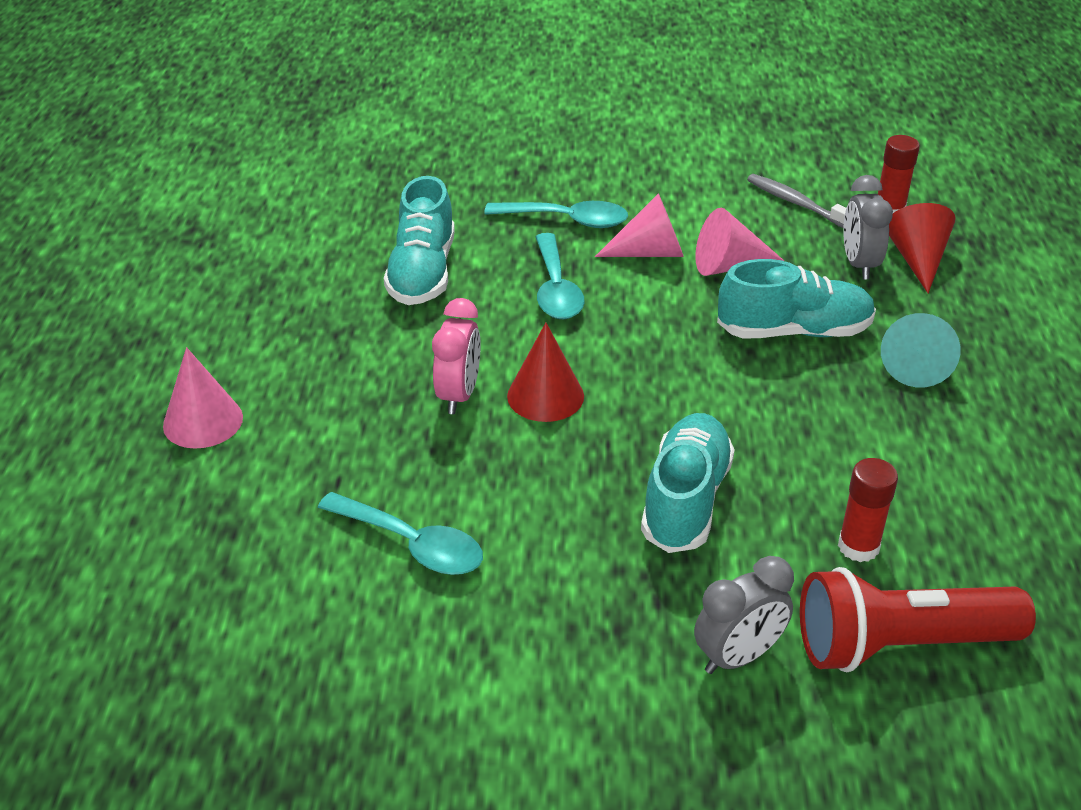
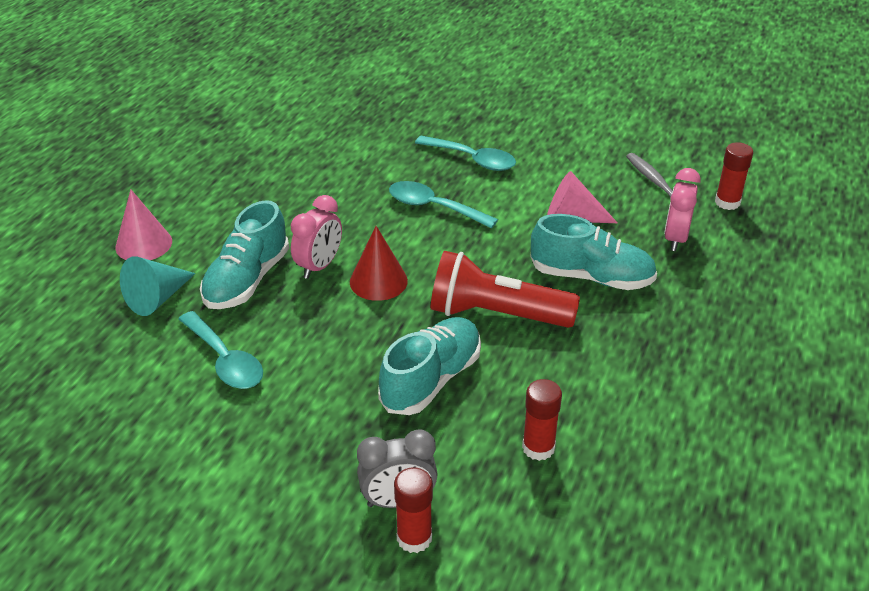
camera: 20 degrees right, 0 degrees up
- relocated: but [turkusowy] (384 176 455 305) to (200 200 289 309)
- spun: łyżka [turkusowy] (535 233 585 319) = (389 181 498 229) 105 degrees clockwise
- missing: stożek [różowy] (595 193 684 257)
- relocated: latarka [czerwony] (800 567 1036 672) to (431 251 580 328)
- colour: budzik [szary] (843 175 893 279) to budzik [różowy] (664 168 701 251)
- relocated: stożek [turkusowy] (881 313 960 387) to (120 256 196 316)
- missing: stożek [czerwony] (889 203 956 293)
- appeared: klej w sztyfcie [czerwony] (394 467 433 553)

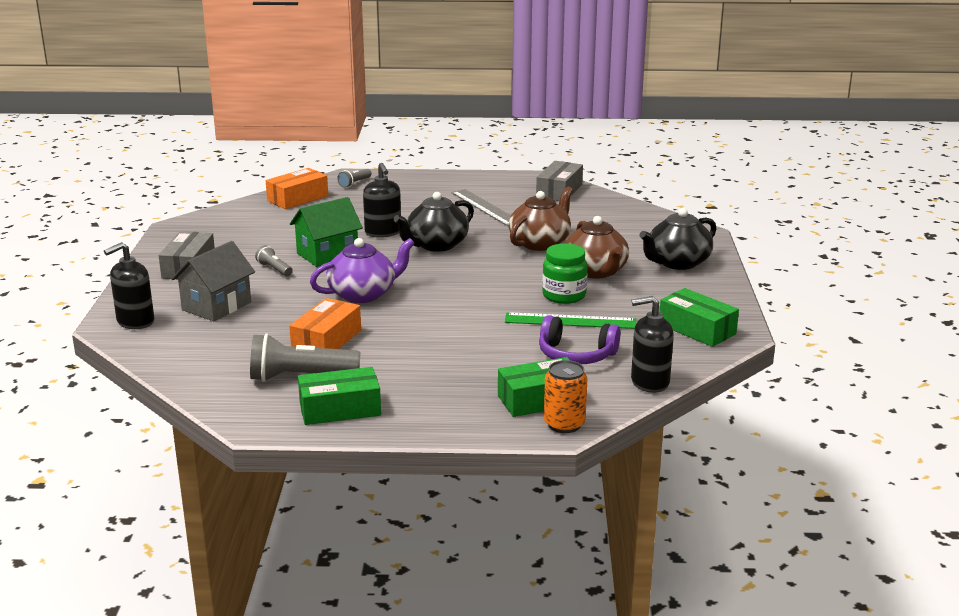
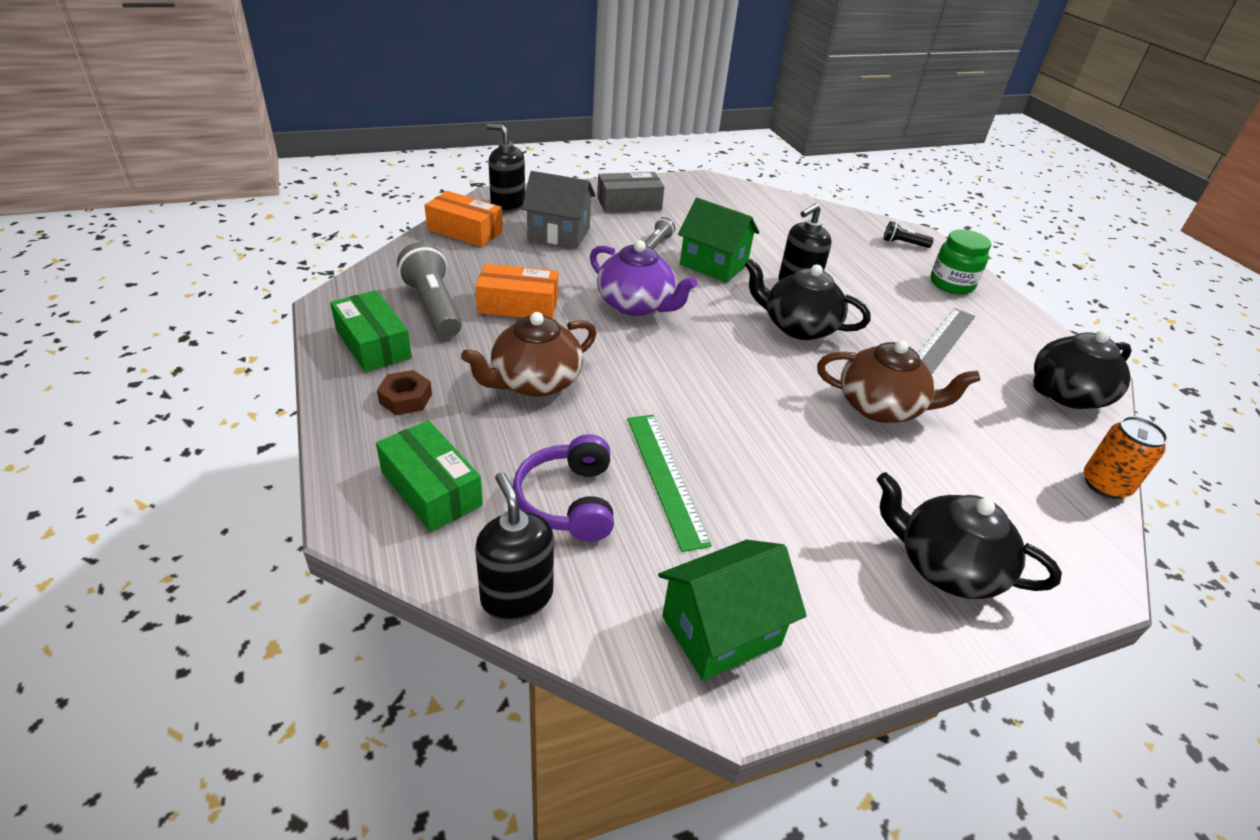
camera: 65 degrees right, 15 degrees up
- relocated: pudełko [pomarańczowy] (266 168 328 209) to (425 191 503 247)
- colour: latarka [szary] (337 169 372 188) to latarka [czarny] (883 221 934 248)
- exchanged: pudełko [szary] (536 161 583 201) to imbryk [czarny] (1033 330 1132 409)
- relocated: słoik [zielony] (542 244 588 304) to (931 229 991 294)
- relocated: puszka [pomarańczowy] (544 360 587 433) to (1084 416 1168 499)
- relocated: imbryk [brązowy] (565 216 629 279) to (461 312 597 397)
- exchanged: pudełko [zielony] (660 288 739 347) to domek [zielony] (658 540 807 681)
- appeared: nakrętka [brązowy] (377 370 432 415)

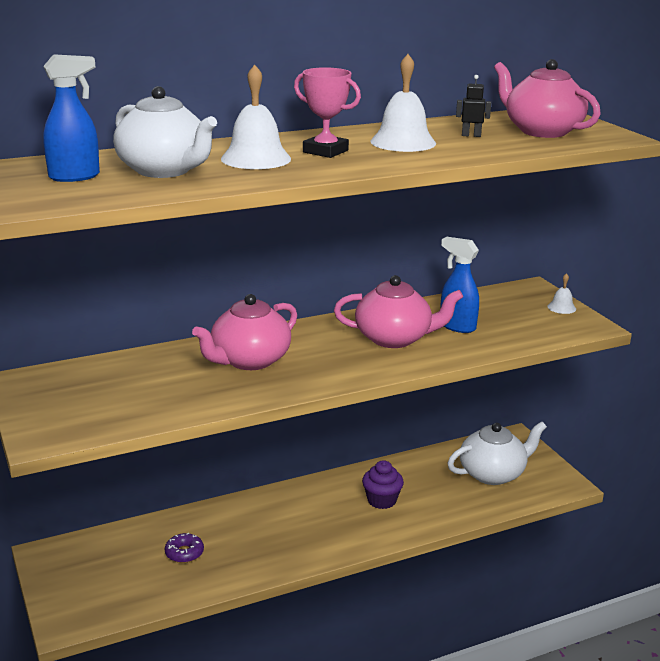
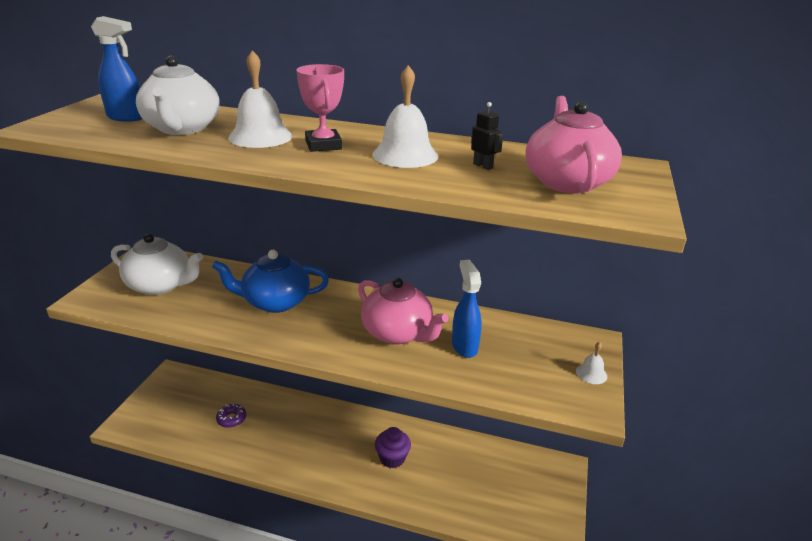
camera: 40 degrees right, 5 degrees up
- colour: imbryk [różowy] (192 294 297 370) to imbryk [niebieski] (212 250 329 313)
- relocated: imbryk [biały] (447 421 547 485) to (111 234 203 295)

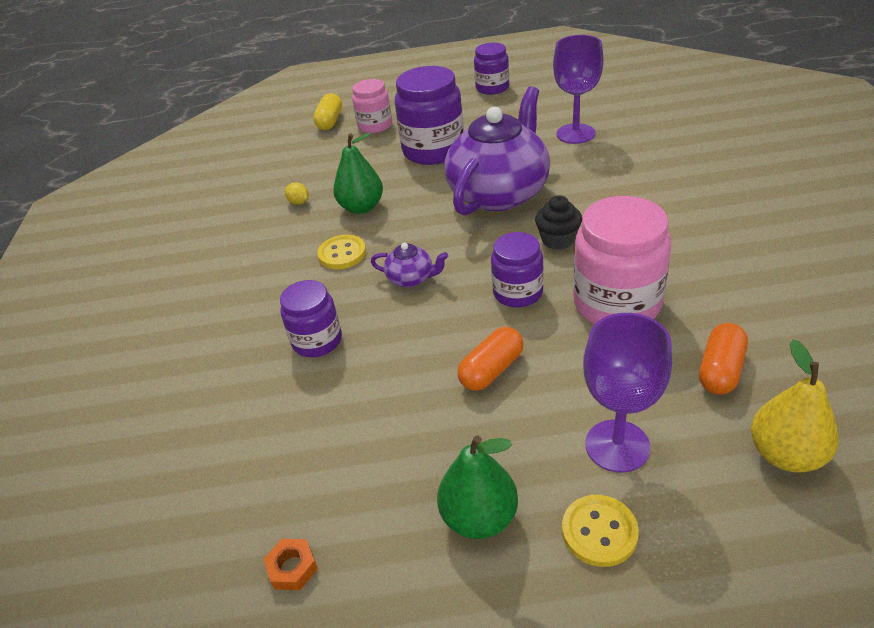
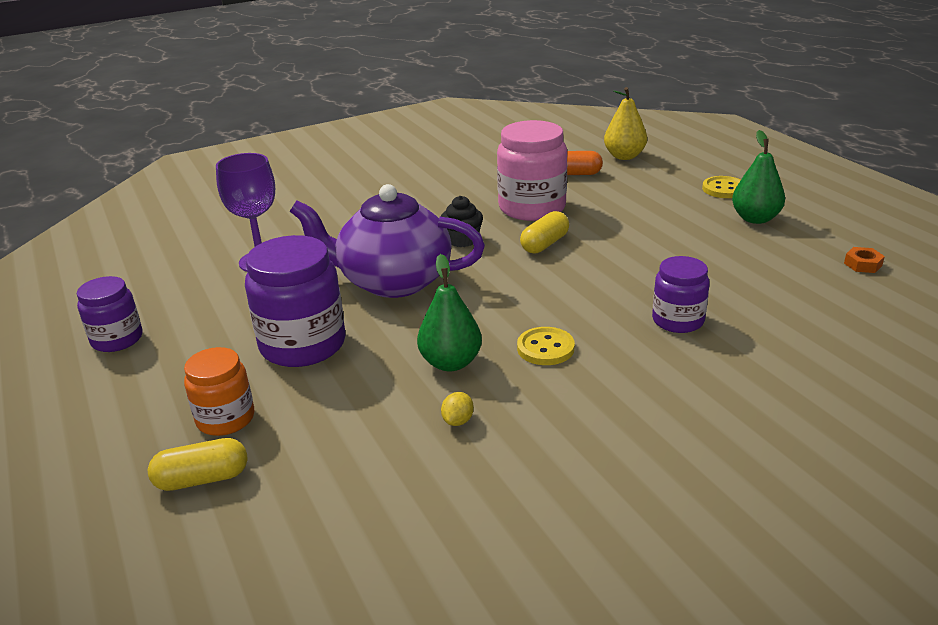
camera: 115 degrees left, 10 degrees down
- colour: słoik [różowy] (352 79 392 133) to słoik [pomarańczowy] (184 347 254 436)
- missing: imbryk [fioletowy] (371 243 448 287)
- missing: kapsułka [pomarańczowy] (457 327 524 391)
- exchanged: słoik [fioletowy] (491 232 544 308) to kapsułka [żółty] (520 211 569 254)
- missing: kielich [fioletowy] (583 313 672 473)

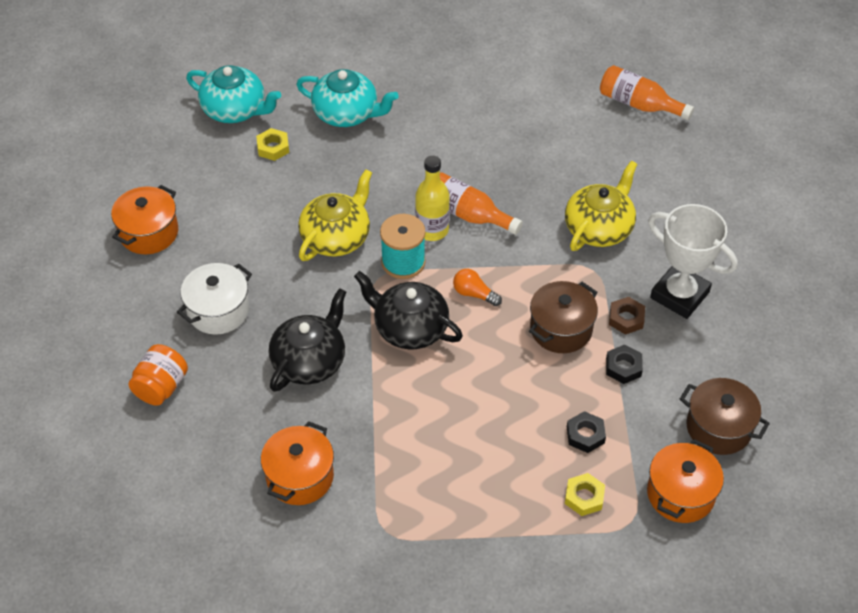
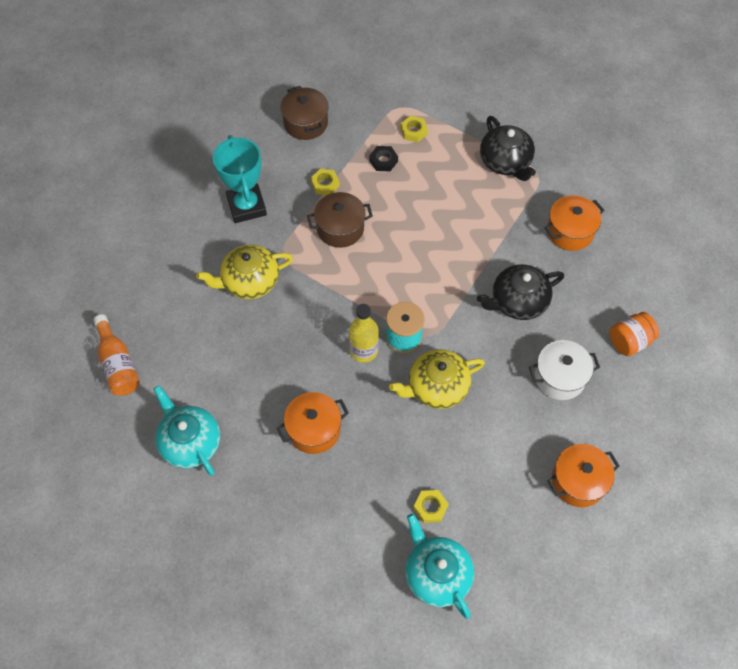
camera: 145 degrees left, 10 degrees up
- relocated: imbryk [turkusowy] (296 69 399 127) to (154 385 220 476)
- relocated: imbryk [czarny] (354 271 463 349) to (480 116 536 181)
- missing: butelka [pomarańczowy] (440 172 523 235)
- missing: żarówka [pomarańczowy] (453 269 502 306)
- colour: nakrętka [czarny] (606 344 643 384) to nakrętka [żółty] (311 169 340 195)
- missing: nakrętka [brązowy] (609 297 645 335)
- relocated: garnek [pomarańczowy] (647 439 724 523) to (277 392 349 454)
- colour: puchar [biały] (648 204 738 319) to puchar [turkusowy] (213 135 267 223)

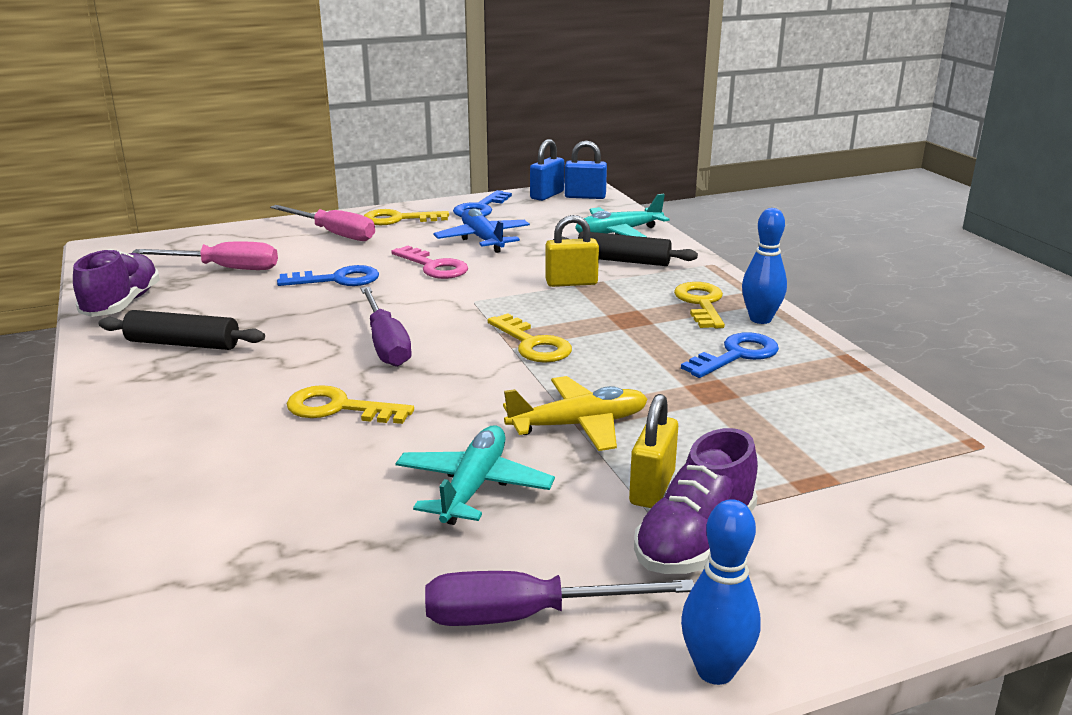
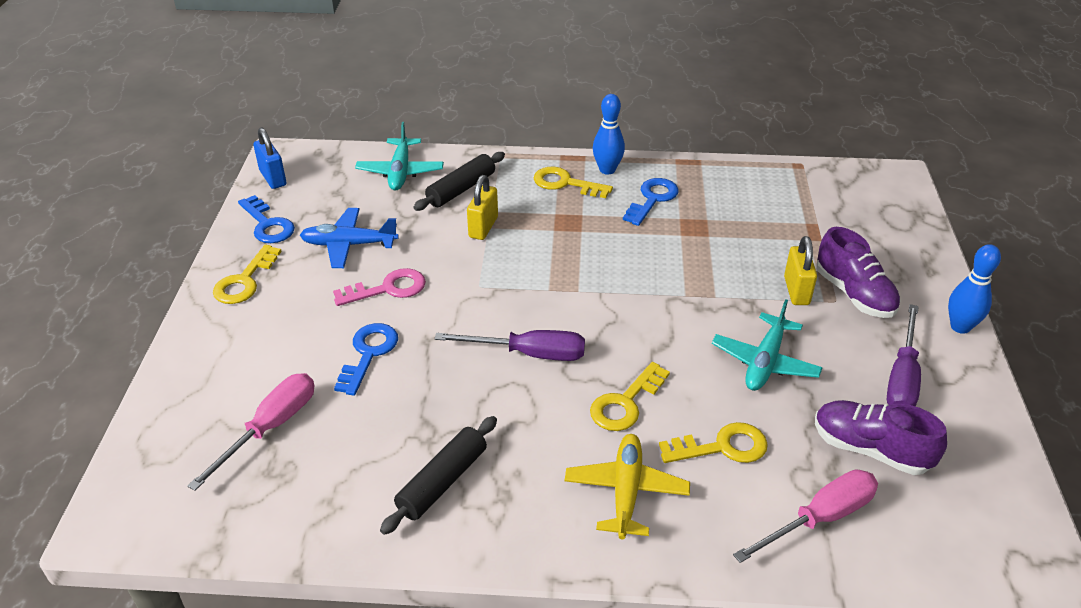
camera: 65 degrees left, 15 degrees up
- relocated: but [fioletowy] (73 249 160 317) to (815 400 947 475)
- relocated: śrubokręt [różowy] (270 205 375 241) to (733 470 878 563)
- spun: samolot [turkusowy] (396 426 555 525) = (712 299 823 391) 105 degrees counterclockwise
- relocated: klucz [żółty] (488 314 572 363) to (659 422 768 463)
- relocated: samolot [żółty] (503 376 648 451) to (564 434 690 539)
- missing: kłódka [niebieski] (564 141 607 199)
- spun: kłódka [żółty] (629 394 678 508) = (784 236 817 305) 45 degrees clockwise
- spun: klucz [niebieski] (681 332 779 378) = (623 178 679 226) 45 degrees clockwise

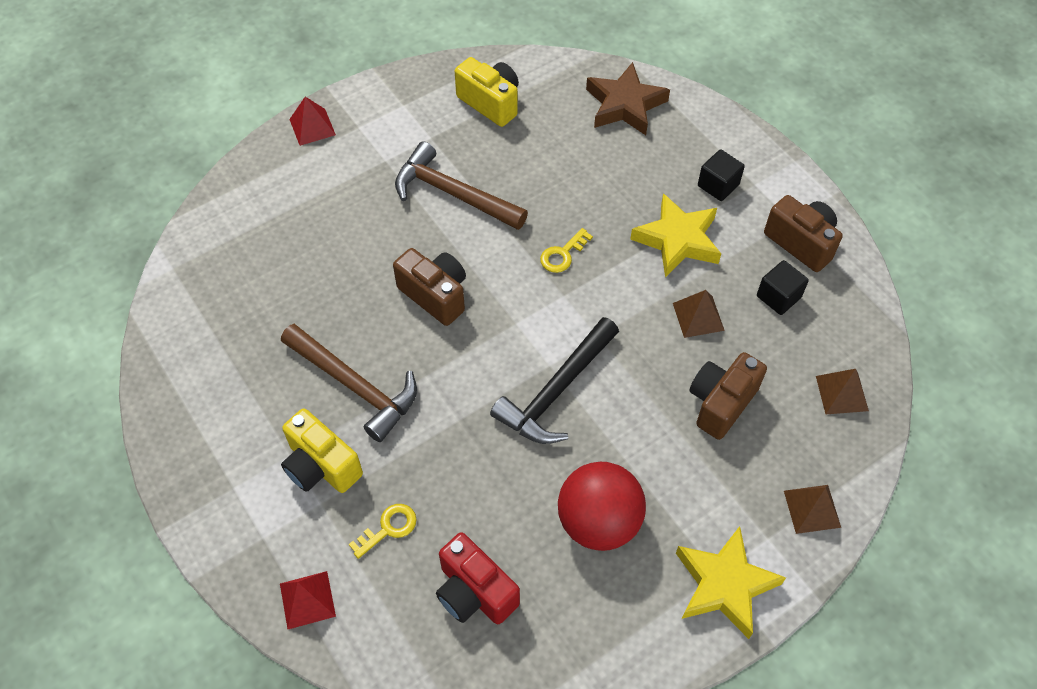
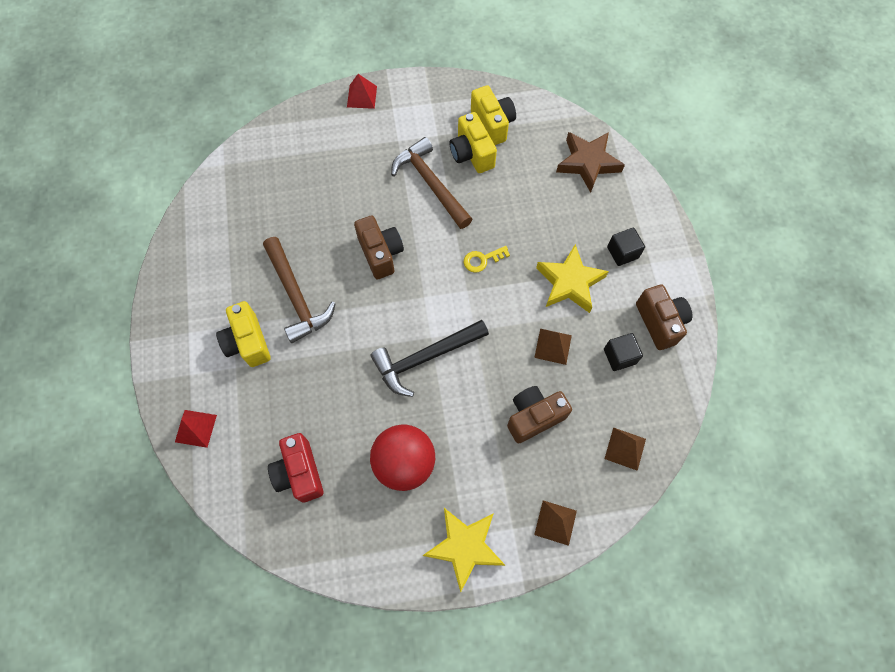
camera: 25 degrees right, 10 degrees up
- missing: klucz [żółty] (349 504 417 559)
- appeared: aparat fotograficzny [żółty] (449 112 497 173)

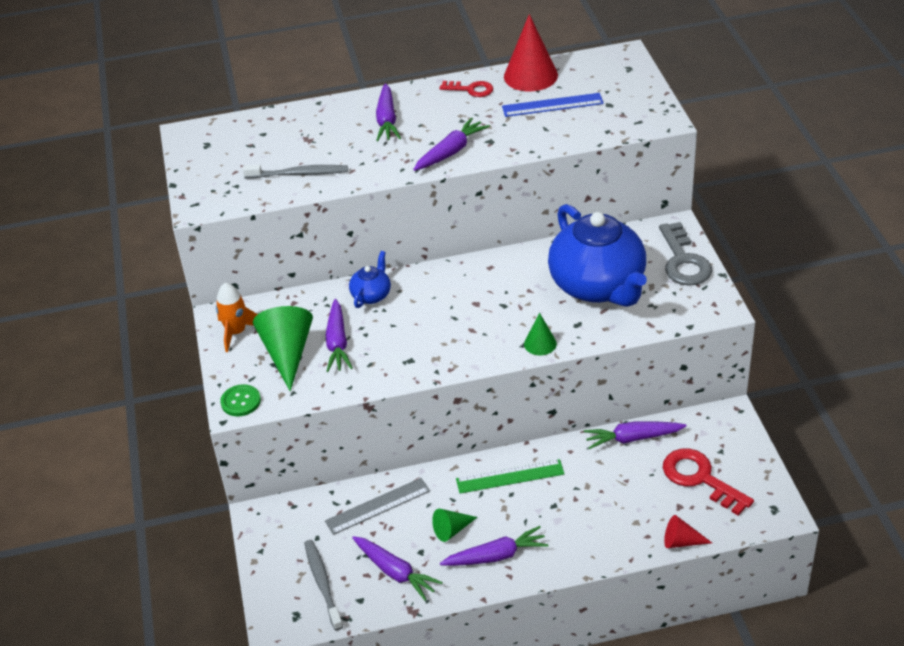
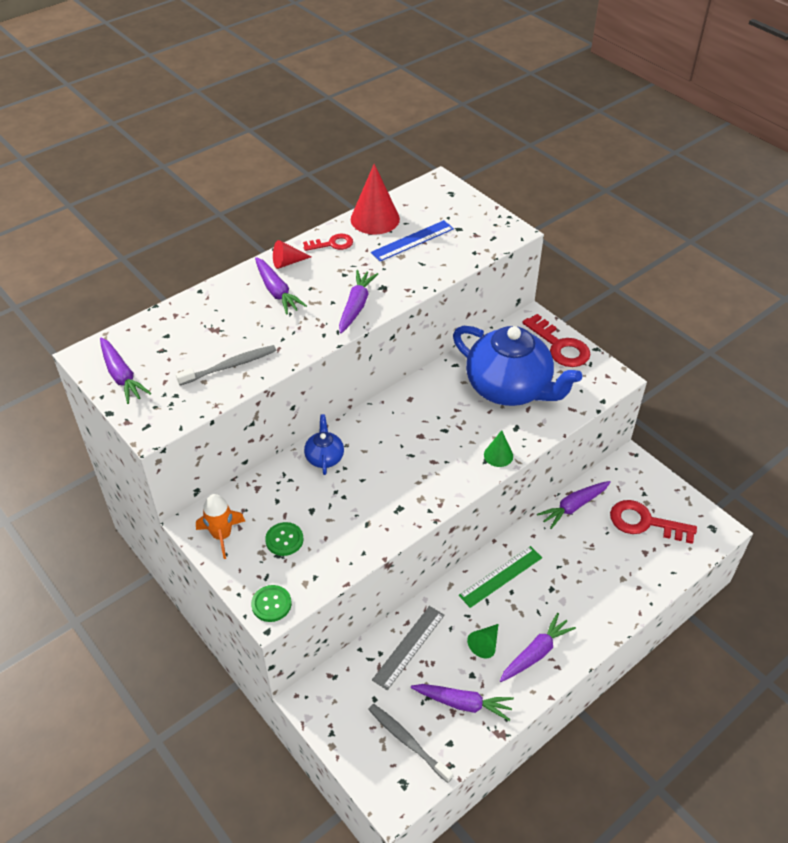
camera: 30 degrees left, 5 degrees up
- exchanged: stożek [zielony] (253 306 313 391) to guzik [zielony] (265 522 303 556)
- relocated: marchewka [fioletowy] (325 299 353 372) to (100 338 151 404)
- colour: klucz [szary] (659 222 712 286) to klucz [czerwony] (523 314 591 367)
- relocated: stożek [czerwony] (664 515 712 548) to (273 240 312 269)

